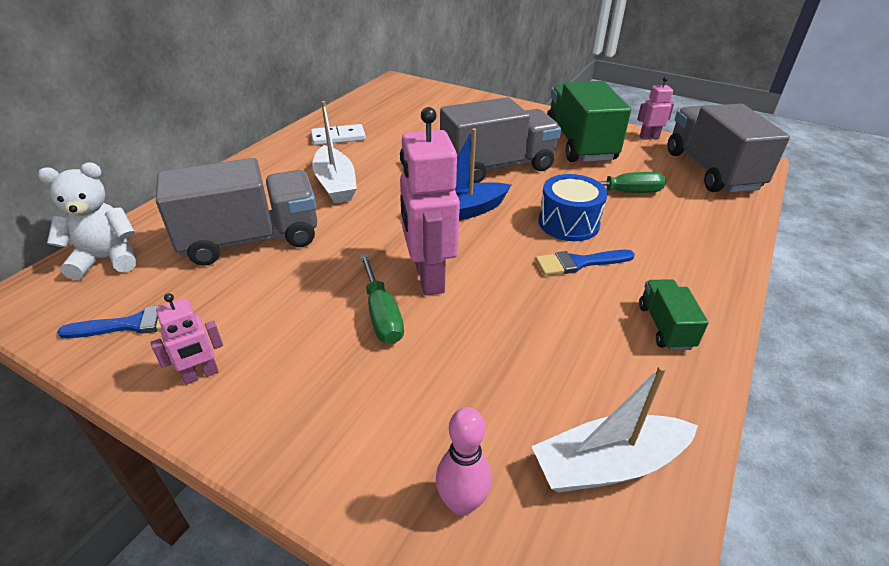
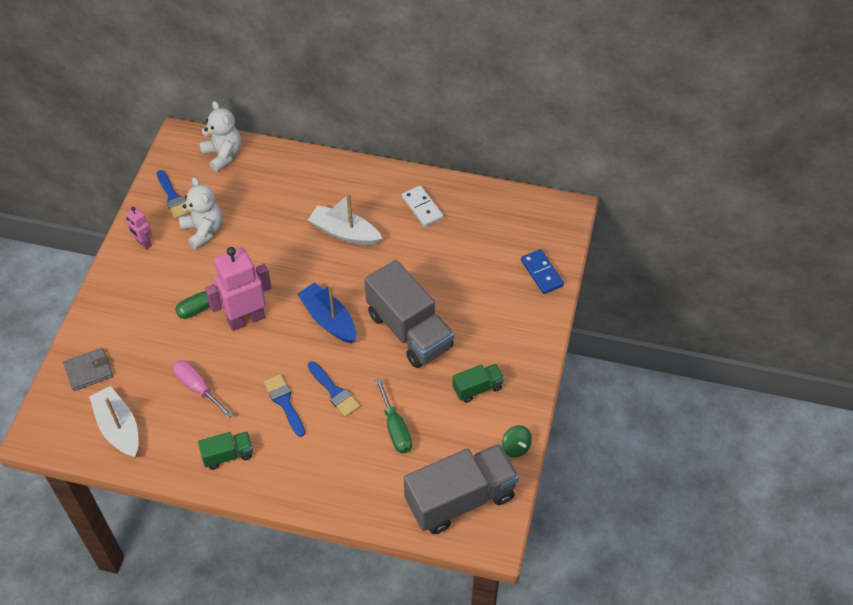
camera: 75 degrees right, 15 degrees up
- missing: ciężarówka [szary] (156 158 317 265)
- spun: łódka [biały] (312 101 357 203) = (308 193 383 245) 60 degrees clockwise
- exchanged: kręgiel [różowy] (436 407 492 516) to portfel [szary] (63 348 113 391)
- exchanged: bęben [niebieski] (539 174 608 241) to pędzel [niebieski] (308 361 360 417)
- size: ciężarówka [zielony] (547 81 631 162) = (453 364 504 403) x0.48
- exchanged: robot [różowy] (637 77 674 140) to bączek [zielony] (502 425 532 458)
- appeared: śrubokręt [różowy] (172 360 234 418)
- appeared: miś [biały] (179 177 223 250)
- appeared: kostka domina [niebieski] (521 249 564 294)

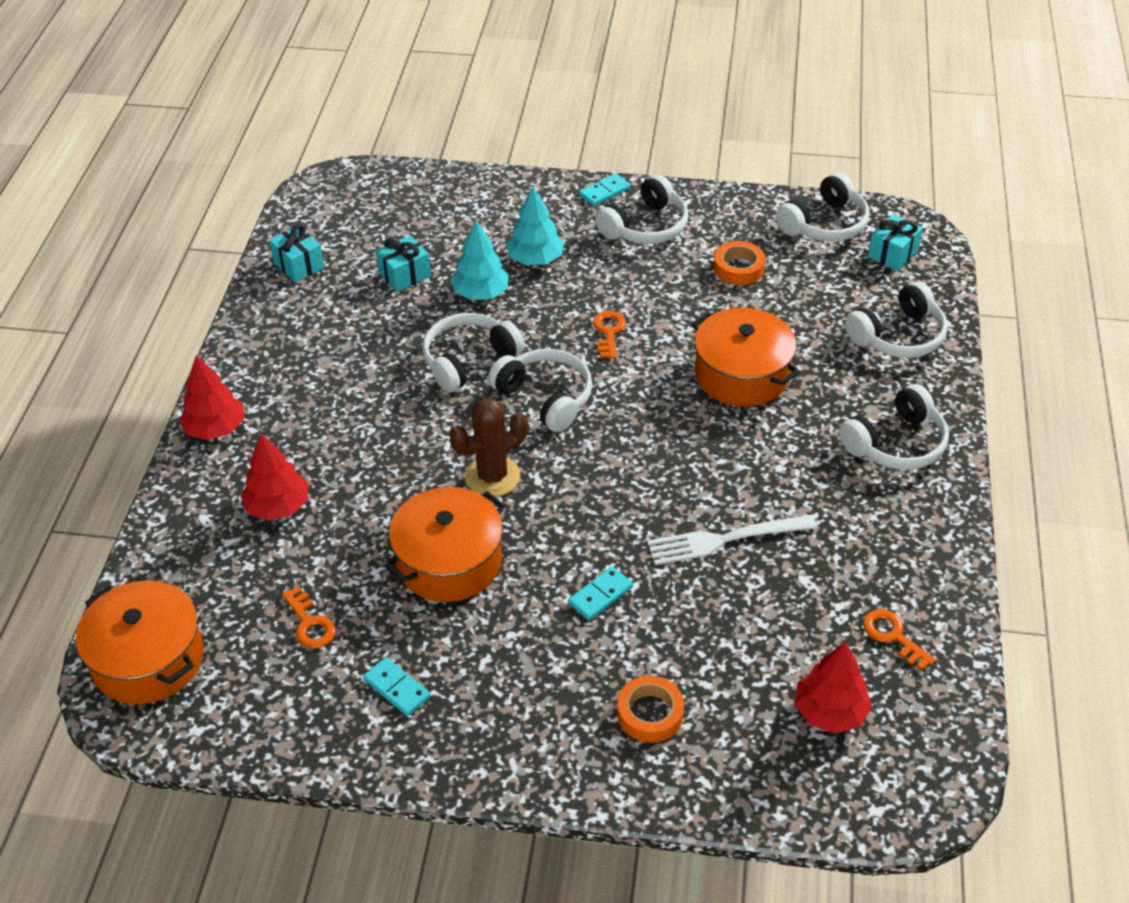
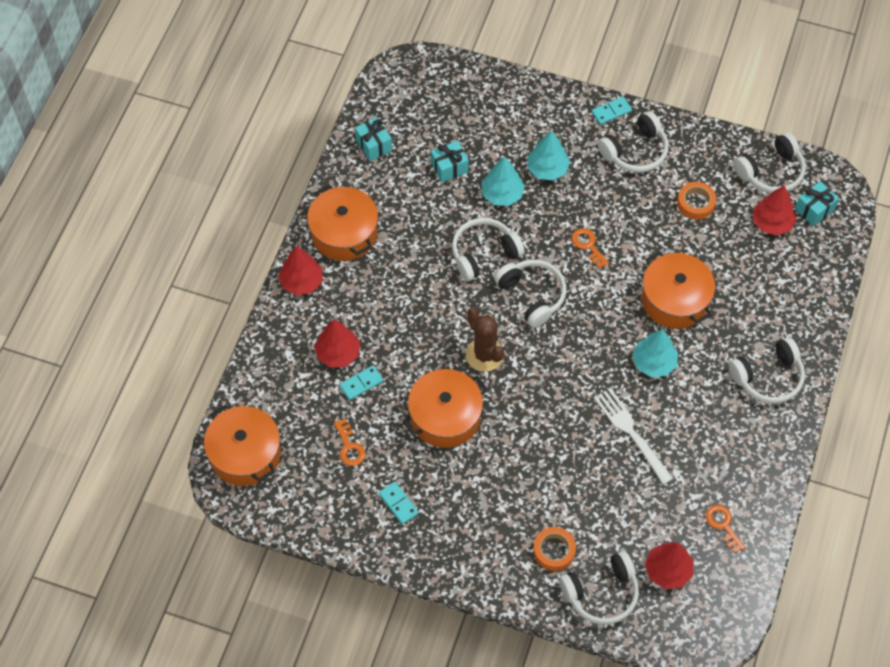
camera: 10 degrees right, 15 degrees up
- spun: kaktus [brązowy] (450 397 528 497) = (466 308 504 372) 75 degrees clockwise
- relocated: kostka domina [turkusowy] (568 566 633 620) to (339 365 383 400)
- spun: klucz [pomarańczowy] (593 311 626 359) = (572 228 609 269) 45 degrees counterclockwise
- spun: widelec [biały] (647 515 817 565) = (594 388 674 485) 60 degrees clockwise
- relocated: słuchawki [biały] (845 281 948 358) to (559 551 639 625)
- appeared: garnek [pomarańczowy] (307 185 378 261)
- appeared: drzewko [turkusowy] (632 329 678 377)
- appeared: drzewko [czerwony] (753 185 797 236)

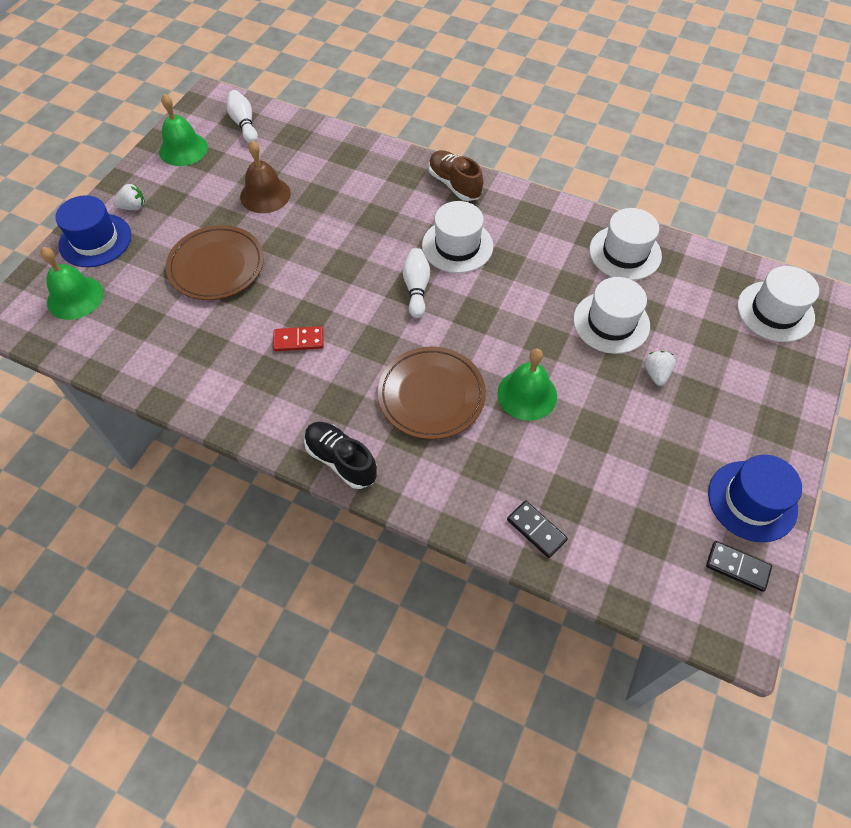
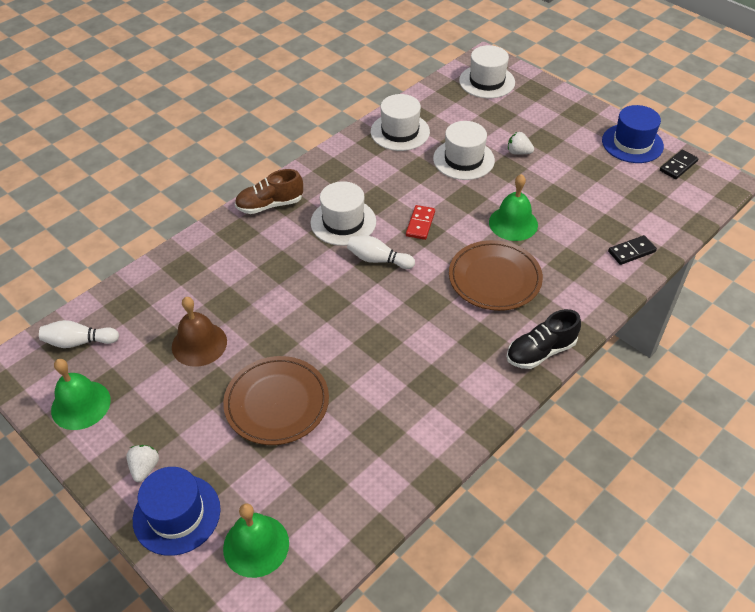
camera: 70 degrees left, 10 degrees down
- relocated: kostka domina [czerwony] (273 326 324 351) to (406 205 435 240)

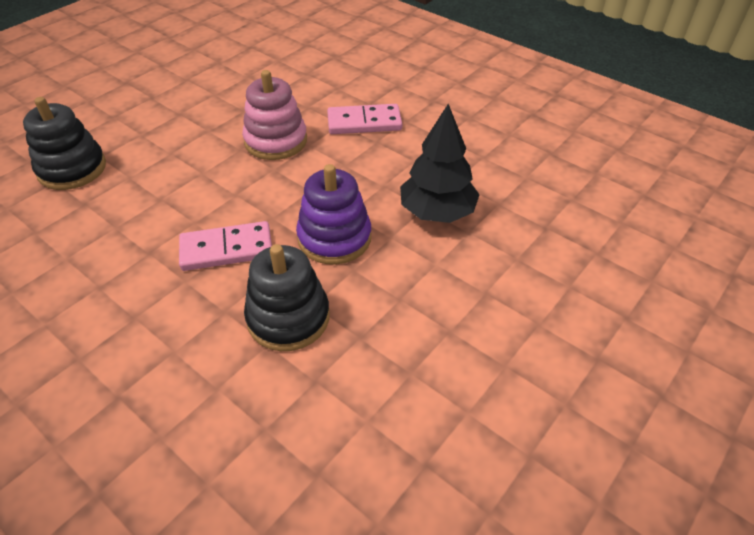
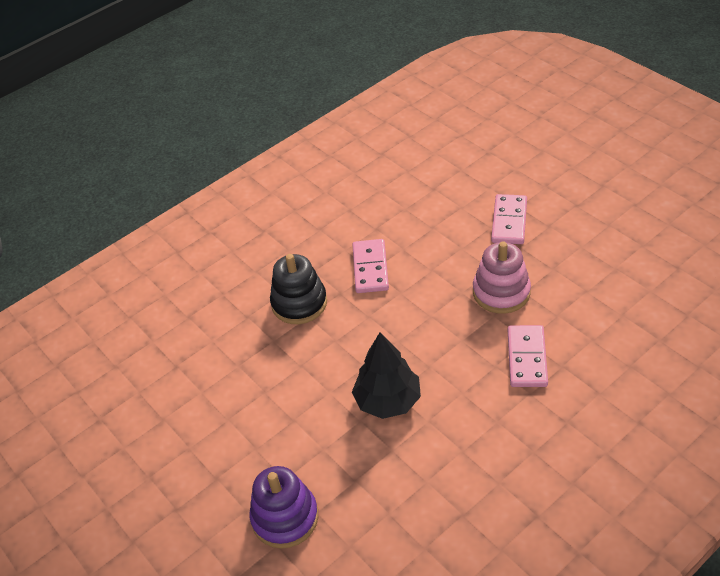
camera: 105 degrees right, 0 degrees up
- missing: zabawka nakładanka [czarny] (23 97 106 190)
- relocated: zabawka nakładanka [fioletowy] (296 164 371 265) to (249 466 318 549)
- appeared: kostka domina [różowy] (491 194 527 244)

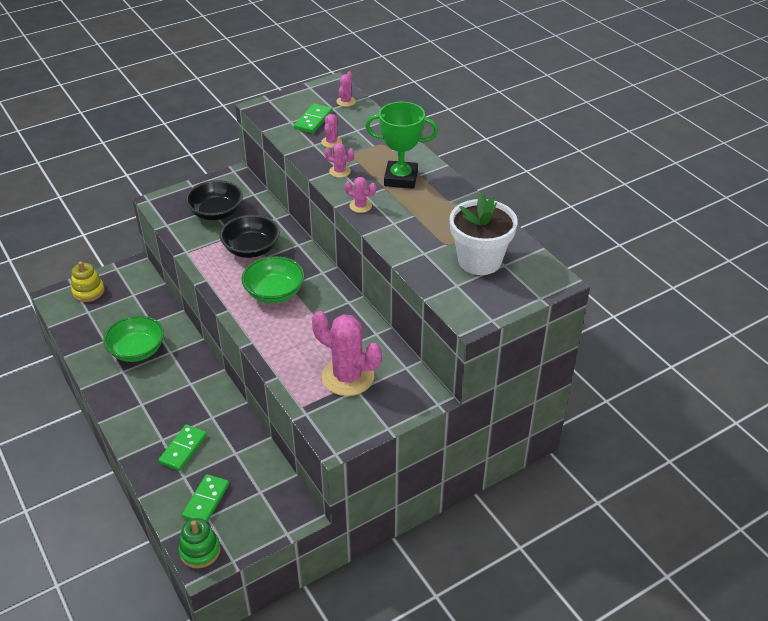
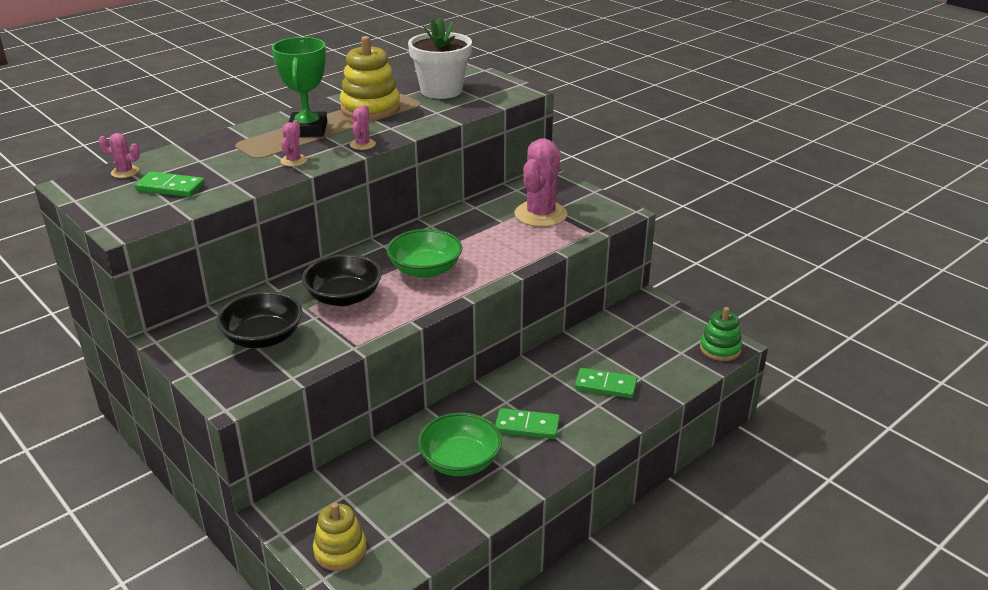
camera: 100 degrees left, 10 degrees down
- relocated: kostka domina [zielony] (182 474 229 522) to (495 408 560 439)
- missing: kaktus [różowy] (321 114 342 148)
- appeared: zabawka nakładanka [żółty] (340 36 400 120)

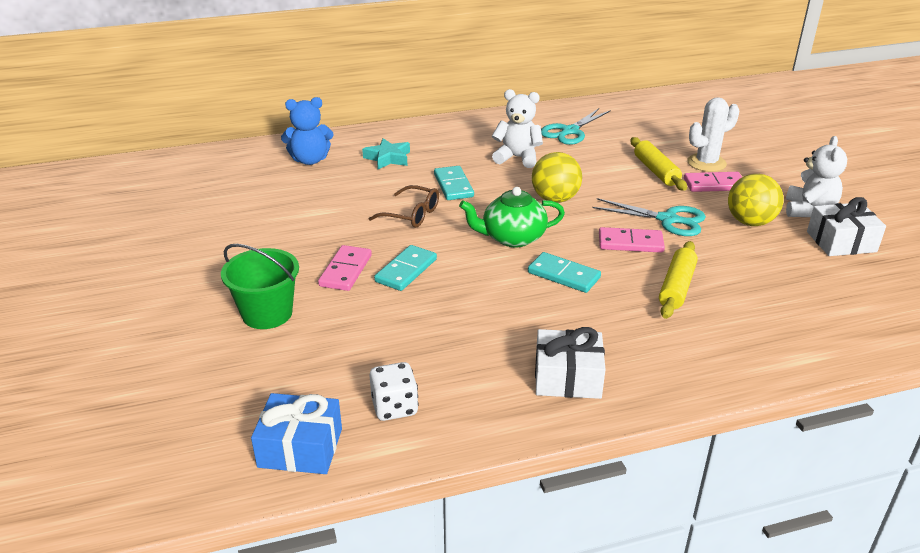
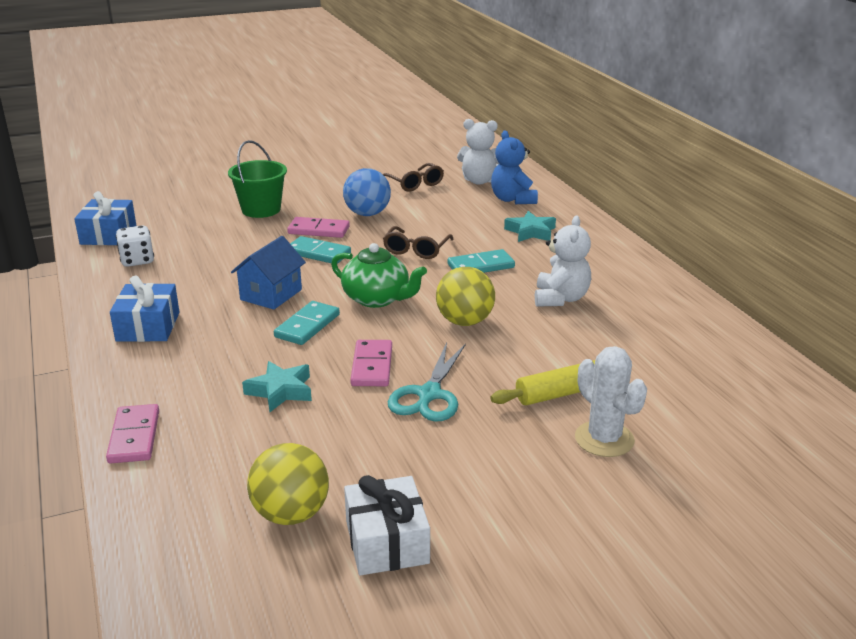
camera: 85 degrees right, 5 degrees down
- spun: imbryk [zielony] (459 187 565 248) = (331 243 427 308) 135 degrees clockwise
- colour: prezent [biały] (535 327 606 399) to prezent [niebieski] (110 275 180 342)
- missing: nożyczki [turkusowy] (541 108 611 145)
- exchanged: wałek do ciasta [żółty] (659 241 698 319) to gwiazda [turkusowy] (242 361 312 412)
- relocated: kostka domina [różowy] (684 172 742 192) to (106 404 159 464)
- relocated: piłka [żółty] (728 174 784 226) to (247 443 329 525)
- relocated: miś [biały] (786 136 847 217) to (457 119 499 185)
- appeared: domek [niebieski] (231 236 306 310)
- appeared: piłka [niebieski] (343 168 391 216)
- appeared: okulary [brązowy] (383 163 444 192)

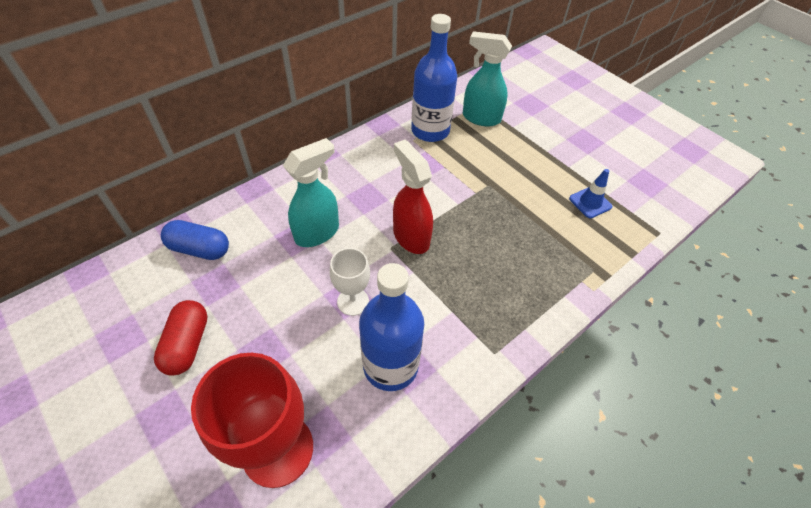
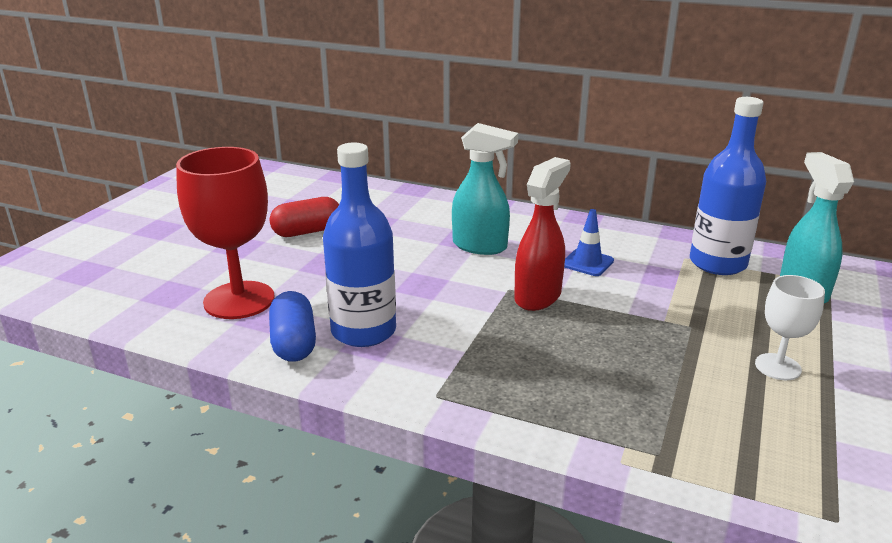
camera: 65 degrees right, 25 degrees down
- relocated: kapsułka [niebieski] (161 220 229 260) to (269 291 316 362)
- relocated: kielich [biały] (330 248 370 316) to (755 275 825 380)
- relocated: pachołek [niebieski] (569 169 613 218) to (564 209 614 276)

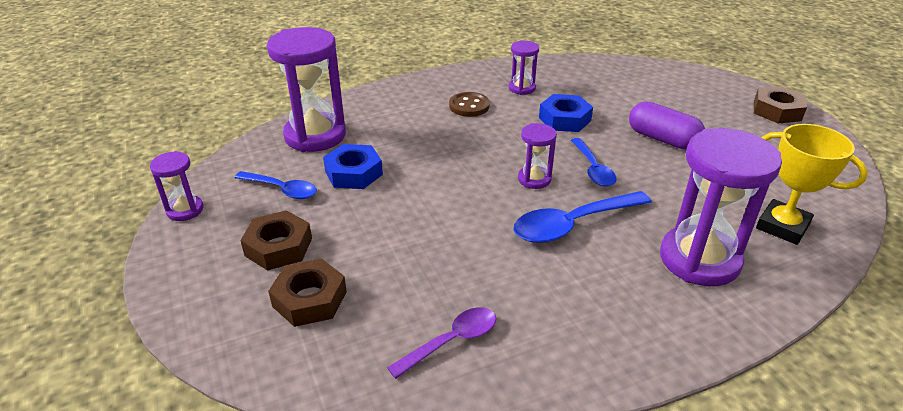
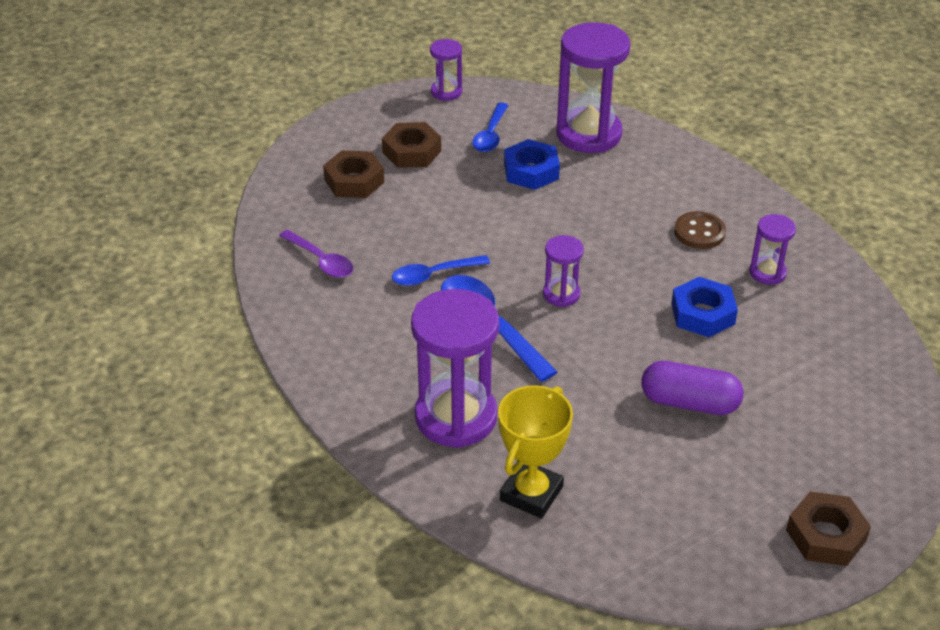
camera: 80 degrees right, 5 degrees up
- relocated: łyżka [niebieski] (571 138 617 186) to (392 255 490 286)
- spun: kapsułka [fioletowy] (629 101 705 150) = (641 361 744 415) 75 degrees clockwise

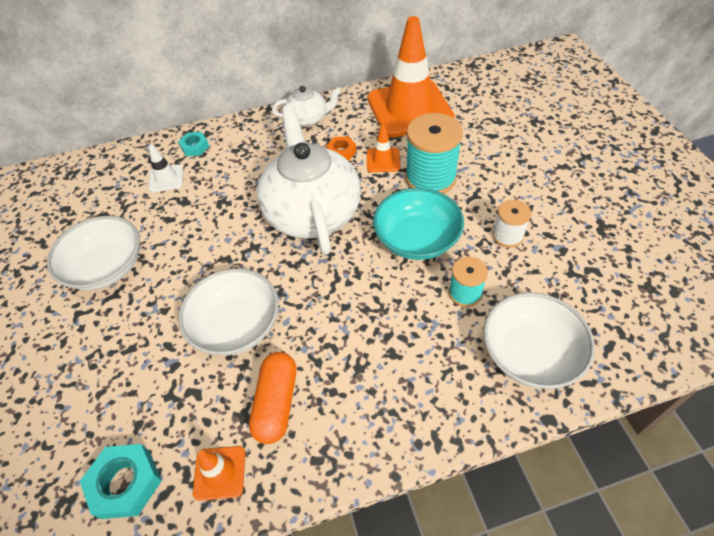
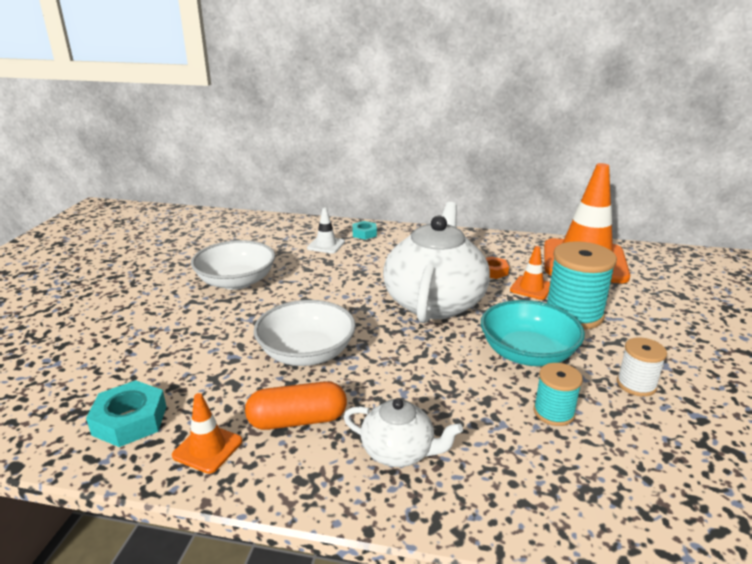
camera: 25 degrees right, 25 degrees down
- spun: kapsułka [pomarańczowy] (249 352 296 444) = (245 381 347 430) 45 degrees clockwise
- relocated: imbryk [biały] (272 86 341 127) to (344 398 463 467)
- missing: miska [biały] (483 292 595 389)

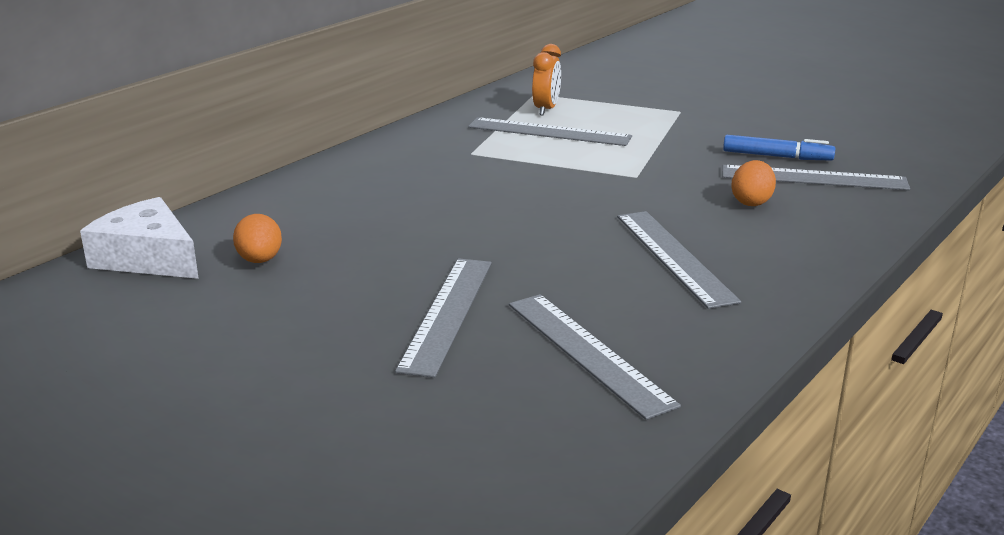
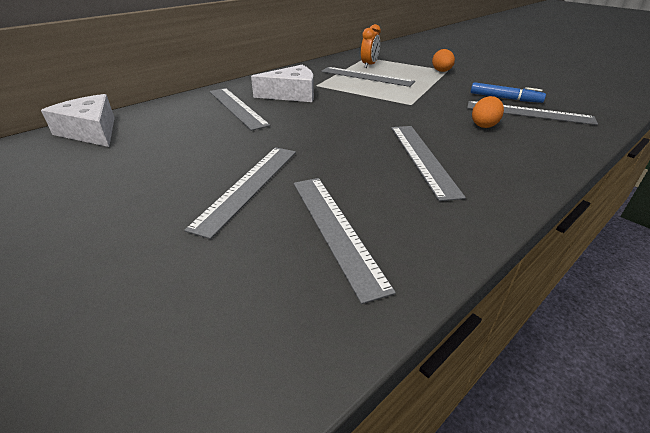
camera: 10 degrees right, 10 degrees up
- relocated: jajko [pomarańczowy] (233 214 282 263) to (432 49 455 72)
- appeared: linijka [szary] (209 88 270 131)
- appeared: ser [biały] (251 65 314 102)

